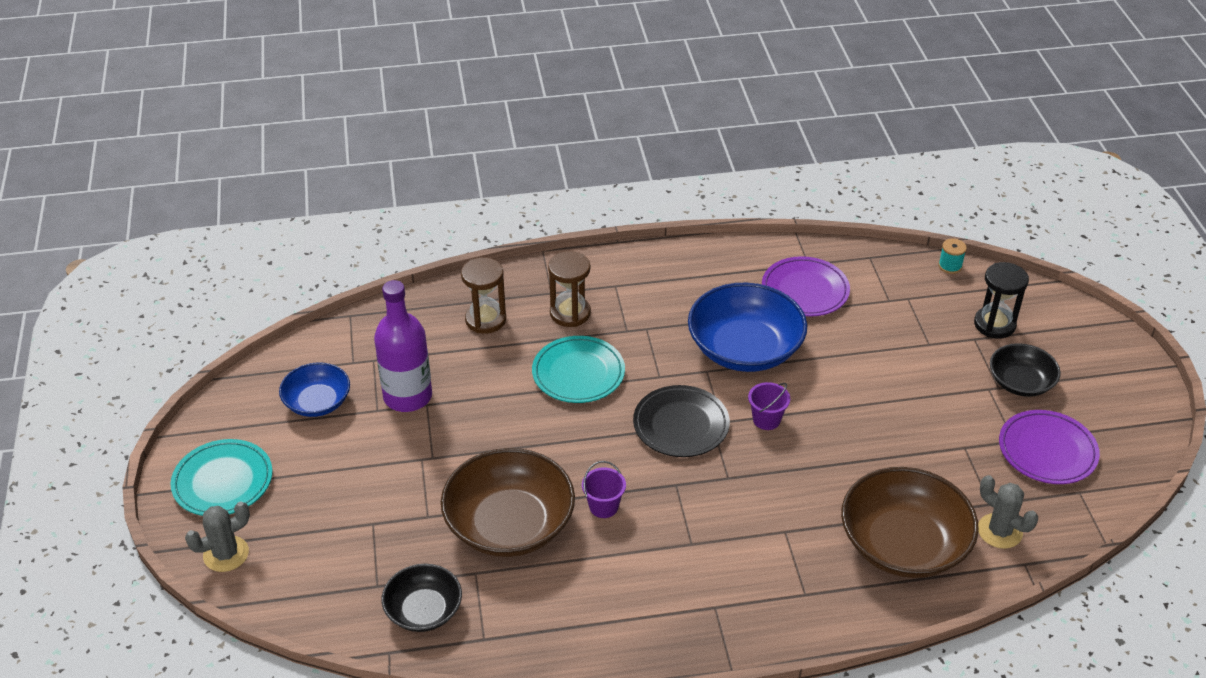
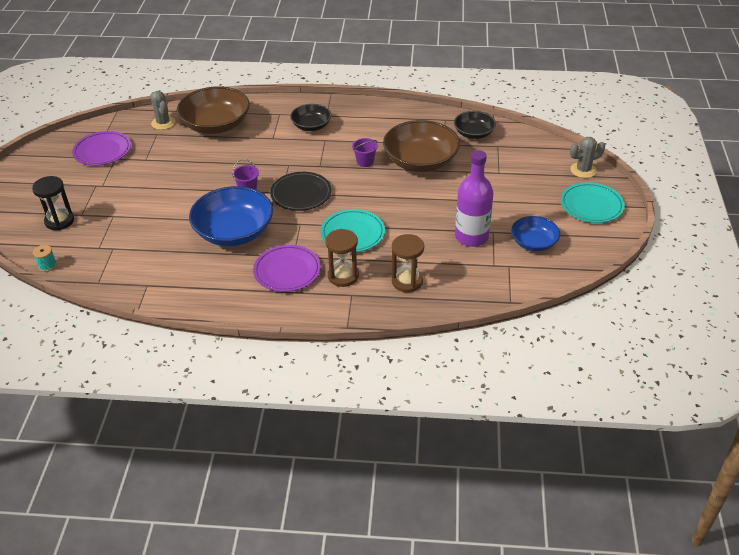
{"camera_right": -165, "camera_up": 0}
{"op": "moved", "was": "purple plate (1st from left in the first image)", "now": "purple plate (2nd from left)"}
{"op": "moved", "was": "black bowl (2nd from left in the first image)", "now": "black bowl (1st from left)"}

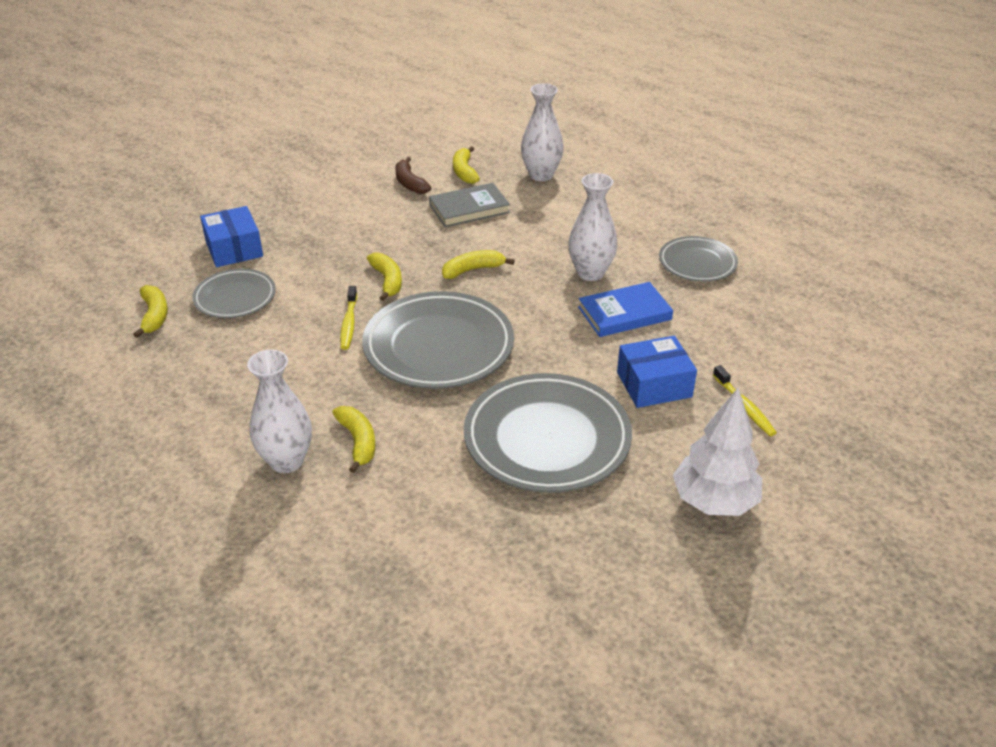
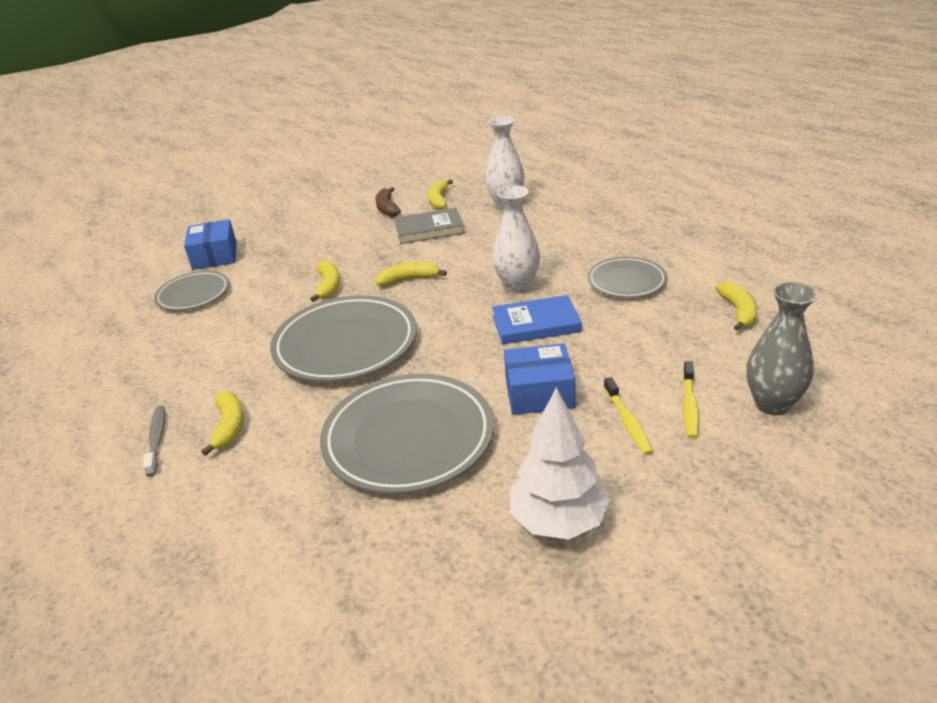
{"camera_right": 15, "camera_up": -5}
{"op": "replaced", "was": "white vase (1st from left)", "now": "grey toothbrush"}
{"op": "moved", "was": "yellow toothbrush (1st from left in the first image)", "now": "yellow toothbrush (2nd from left)"}
{"op": "moved", "was": "yellow banana (1st from left in the first image)", "now": "yellow banana (5th from left)"}
{"op": "added", "now": "grey vase"}

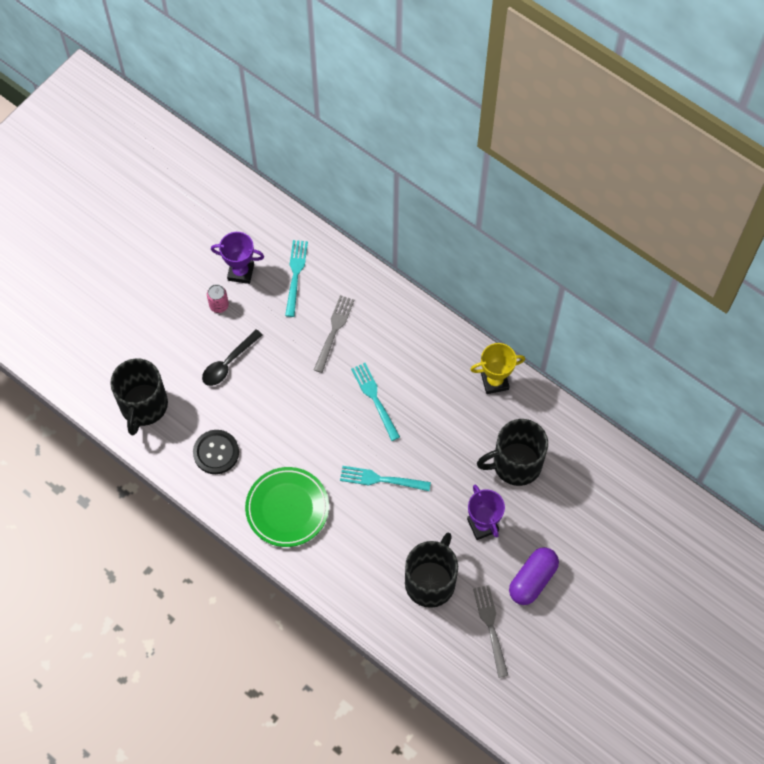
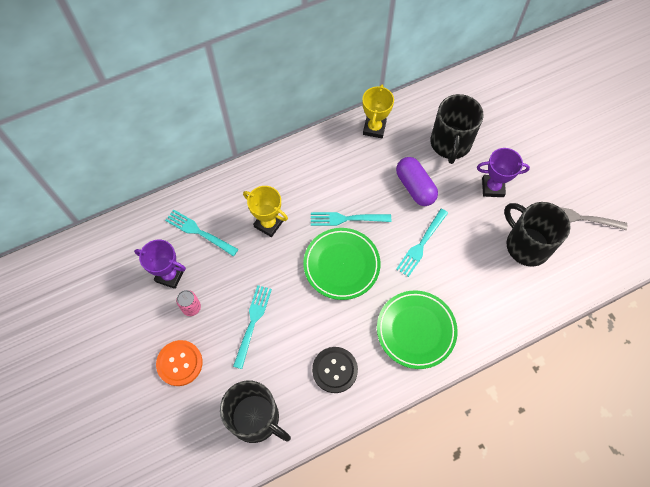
{"camera_right": -65, "camera_up": 0}
{"op": "turned", "was": "purple trophy (1st from left)", "clockwise": 75}
{"op": "added", "now": "orange button"}
{"op": "replaced", "was": "black spoon", "now": "turquoise fork (2nd from left)"}
{"op": "replaced", "was": "grey fork (1st from left)", "now": "yellow trophy (1st from left)"}
{"op": "added", "now": "green plate (1st from left)"}
{"op": "moved", "was": "purple capsule"}

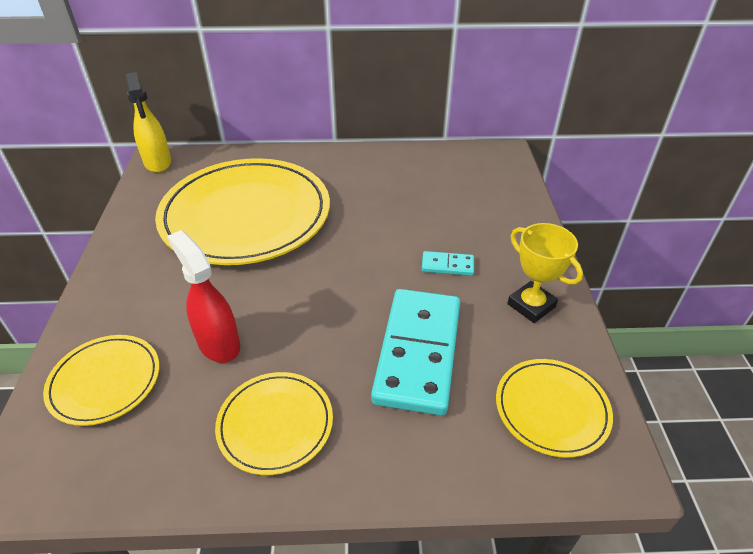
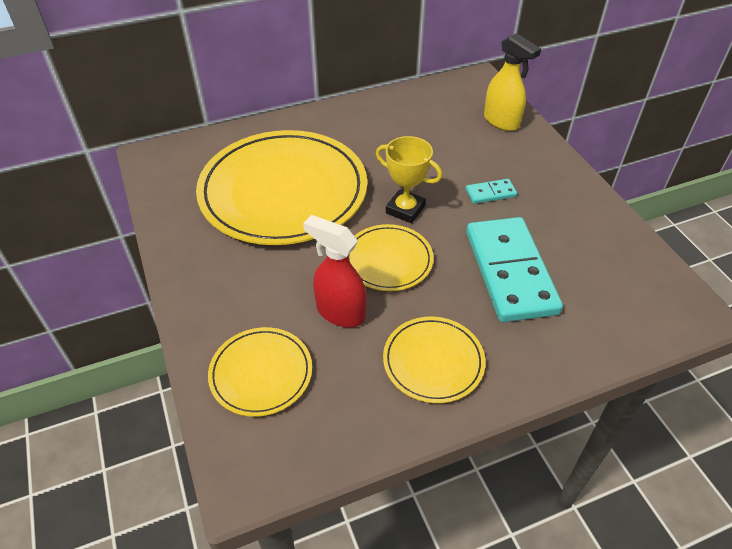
{"camera_right": -20, "camera_up": 5}
{"op": "moved", "was": "yellow plate (4th from left in the first image)", "now": "yellow plate (3rd from left)"}
{"op": "moved", "was": "yellow trophy"}
{"op": "moved", "was": "yellow spray bottle"}

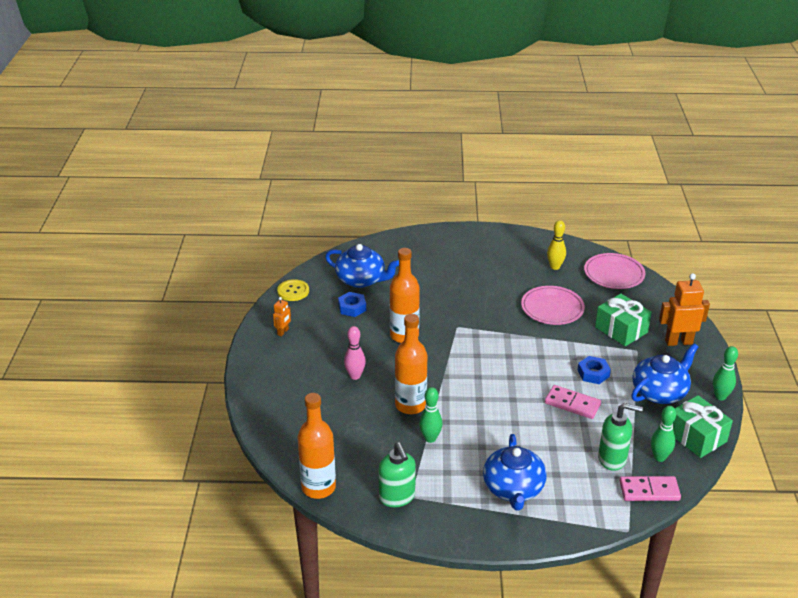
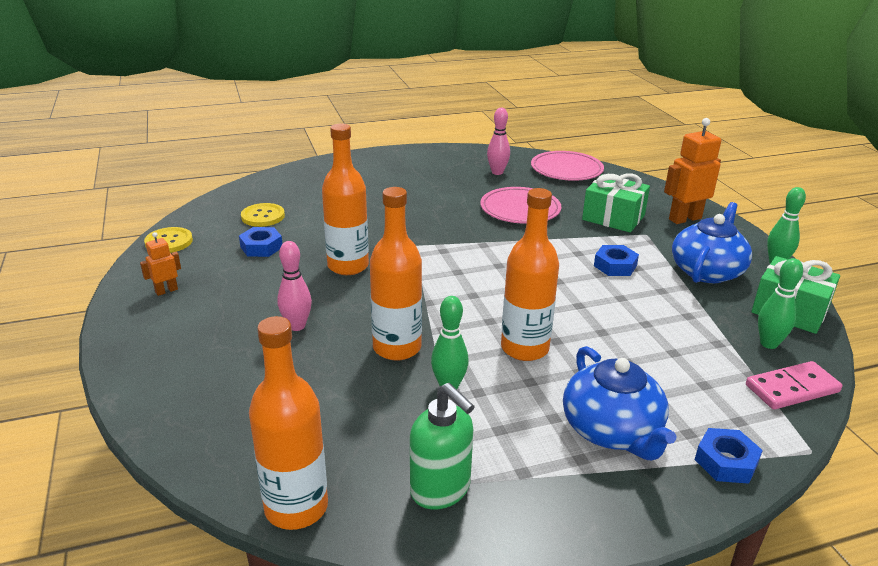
{"camera_right": -20, "camera_up": -5}
{"op": "turned", "was": "orange robot (1st from left)", "clockwise": -135}
{"op": "replaced", "was": "blue teapot (1st from left)", "now": "yellow button (2nd from left)"}
{"op": "recoloured", "was": "yellow bowling pin", "now": "pink bowling pin (2nd from left)"}
{"op": "added", "now": "orange bottle (4th from left)"}
{"op": "added", "now": "blue nut (3rd from left)"}
{"op": "removed", "was": "pink domino (1st from left)"}
{"op": "removed", "was": "green soap dispenser (2nd from left)"}

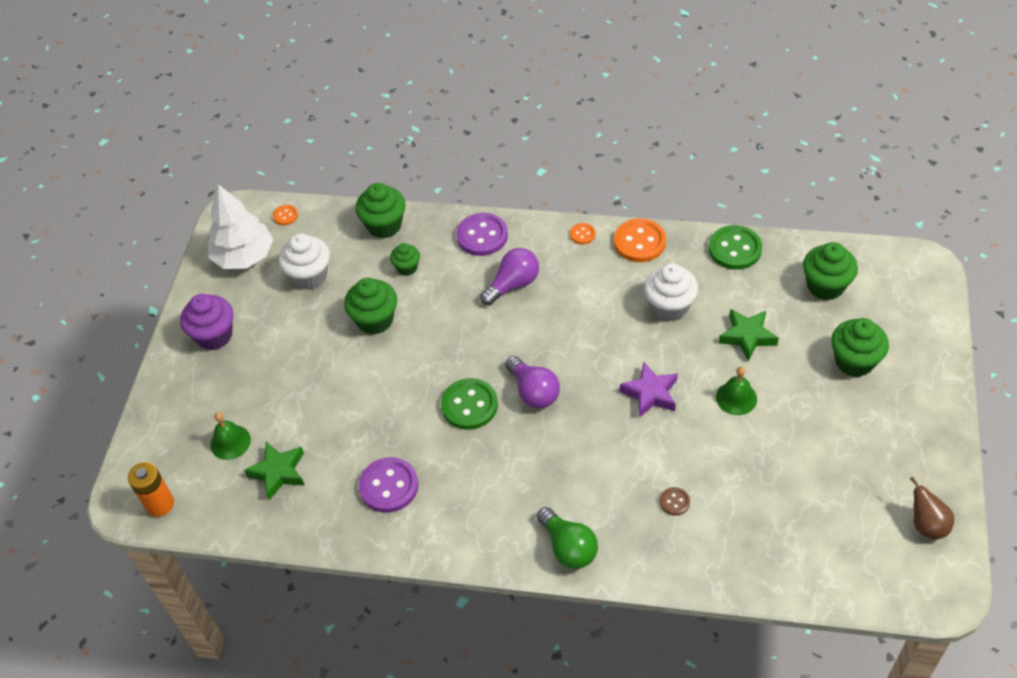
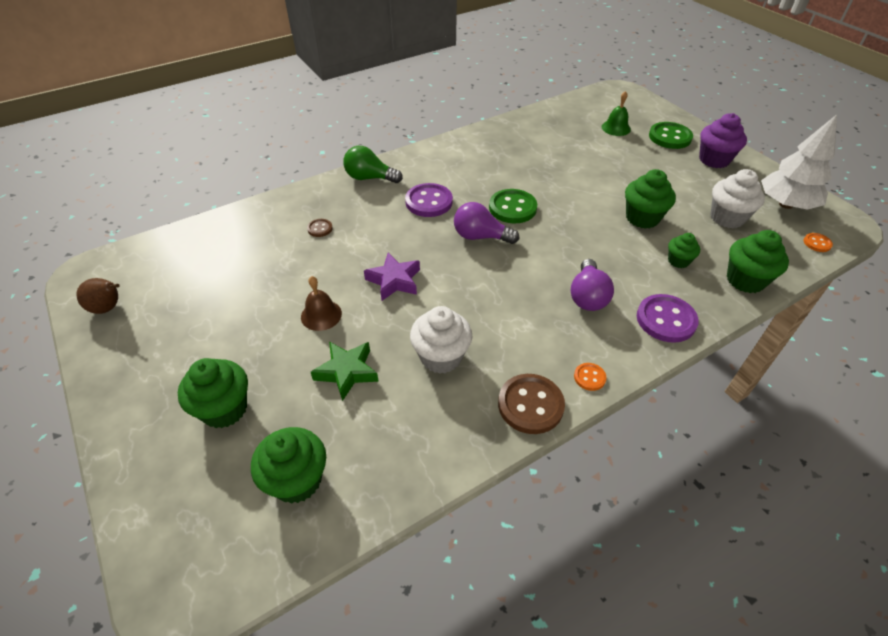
{"camera_right": 135, "camera_up": -5}
{"op": "recoloured", "was": "green bell (2nd from left)", "now": "brown bell"}
{"op": "moved", "was": "purple button (1st from left)"}
{"op": "recoloured", "was": "orange button (3rd from left)", "now": "brown button (2nd from left)"}
{"op": "moved", "was": "green button (2nd from left)"}
{"op": "removed", "was": "orange battery"}
{"op": "removed", "was": "green star (1st from left)"}

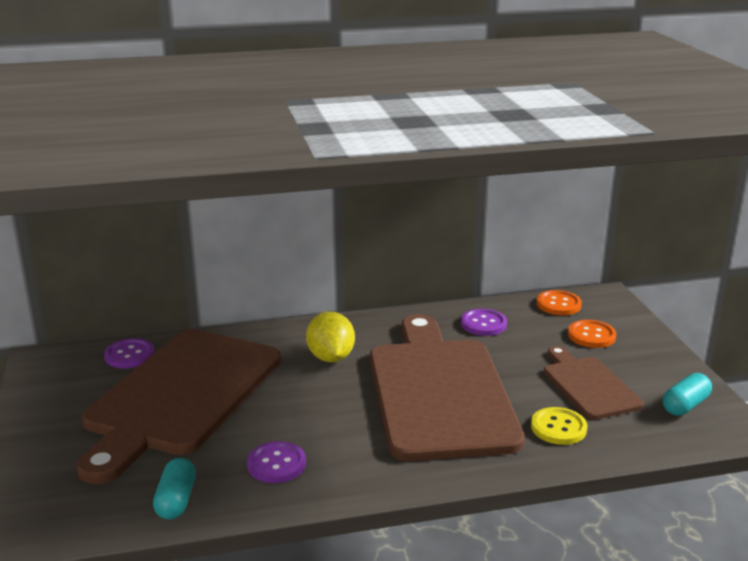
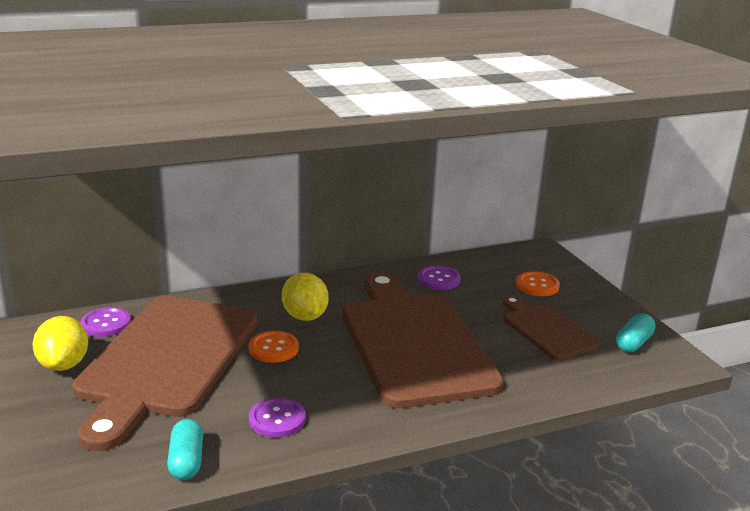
{"camera_right": -10, "camera_up": 0}
{"op": "added", "now": "yellow lemon (1st from left)"}
{"op": "moved", "was": "orange button (1st from left)"}
{"op": "removed", "was": "yellow button"}

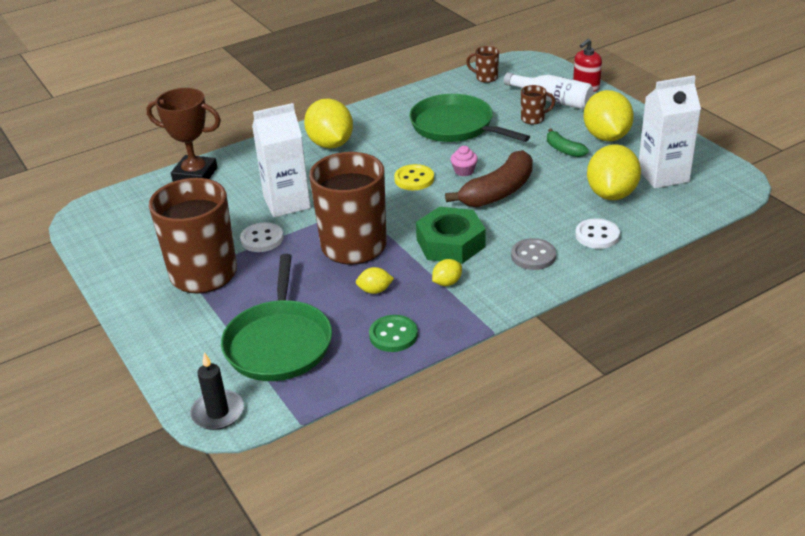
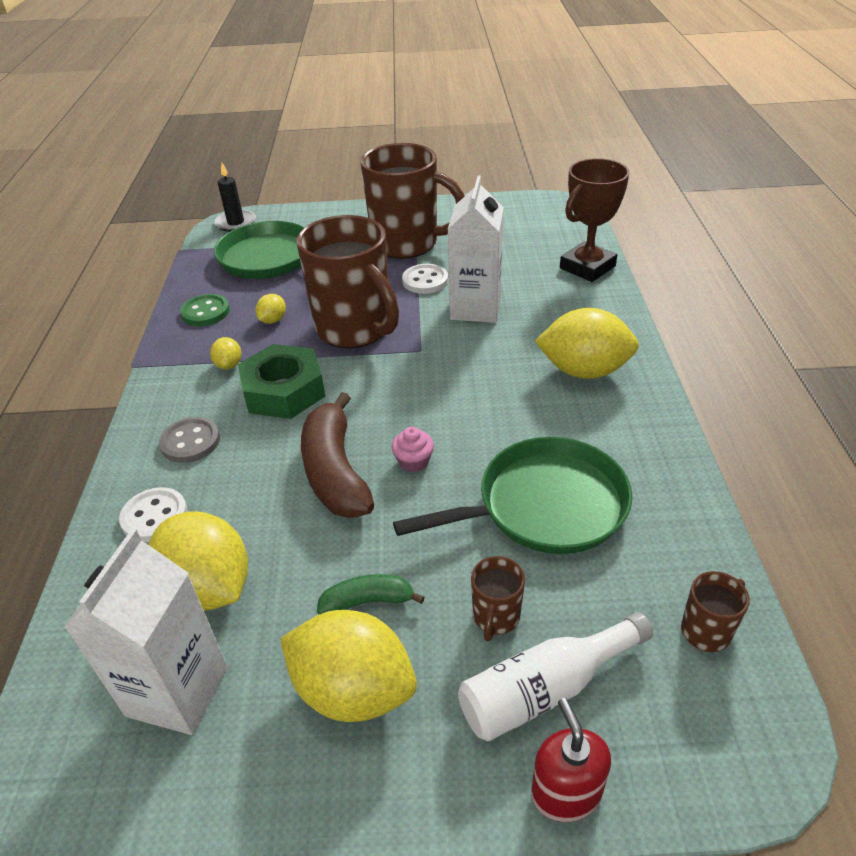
{"camera_right": 120, "camera_up": 5}
{"op": "removed", "was": "yellow button"}

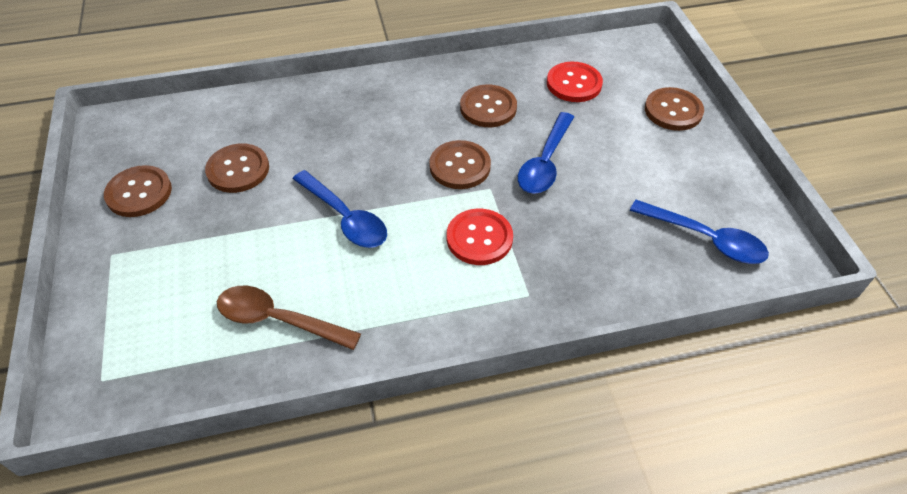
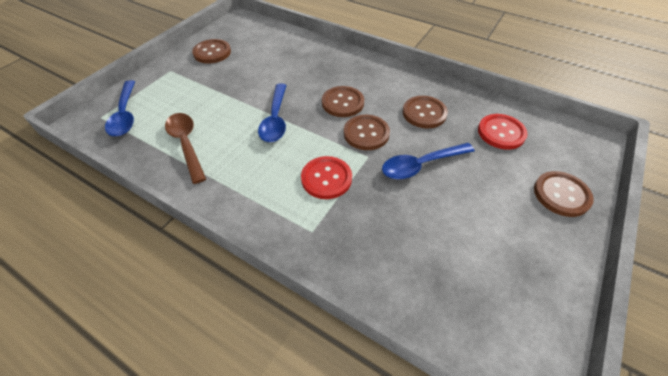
{"camera_right": 45, "camera_up": 0}
{"op": "moved", "was": "blue spoon (3rd from left in the first image)", "now": "blue spoon (1st from left)"}
{"op": "moved", "was": "brown button (2nd from left)"}

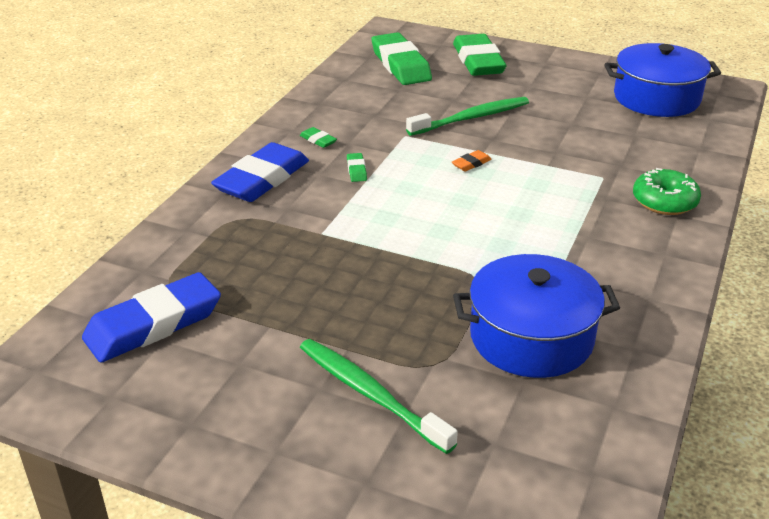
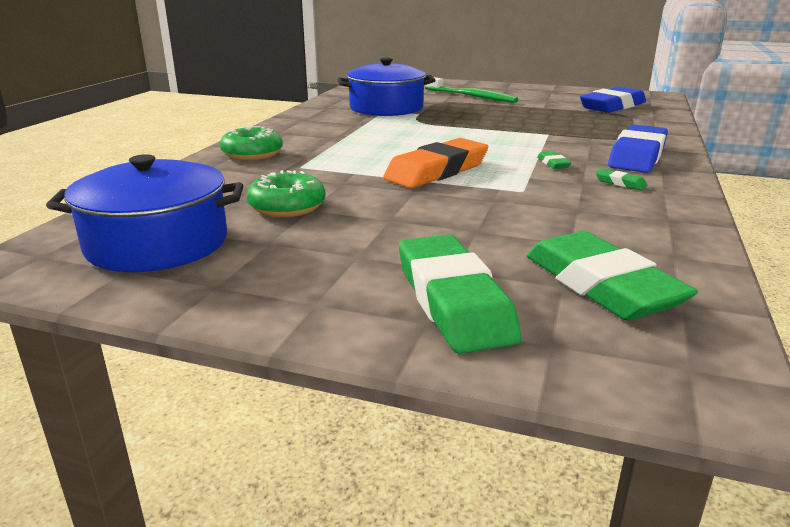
{"camera_right": 175, "camera_up": -10}
{"op": "added", "now": "green donut (2nd from left)"}
{"op": "resized", "was": "orange eraser", "ratio": 2.47}
{"op": "removed", "was": "green toothbrush (2nd from left)"}

